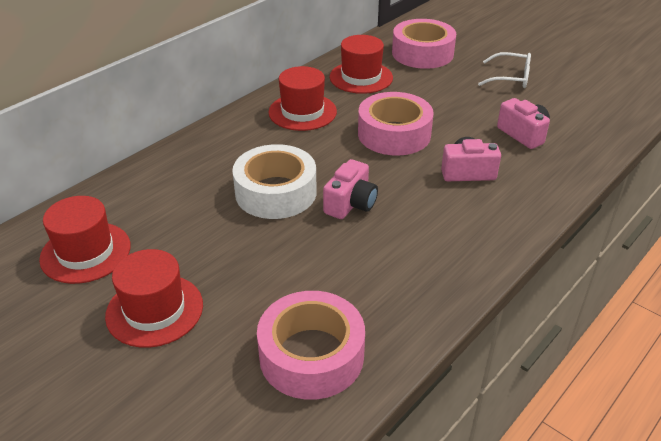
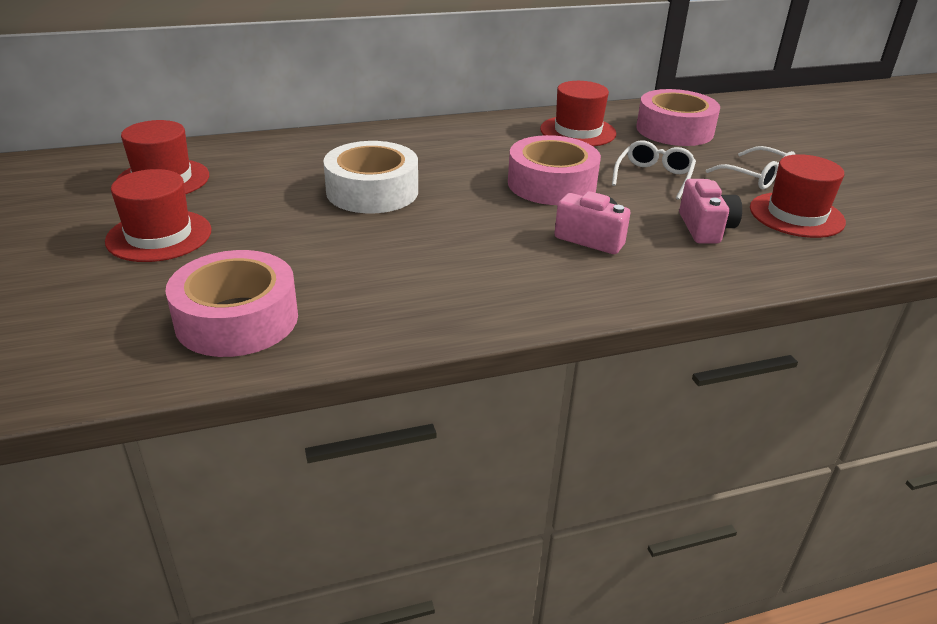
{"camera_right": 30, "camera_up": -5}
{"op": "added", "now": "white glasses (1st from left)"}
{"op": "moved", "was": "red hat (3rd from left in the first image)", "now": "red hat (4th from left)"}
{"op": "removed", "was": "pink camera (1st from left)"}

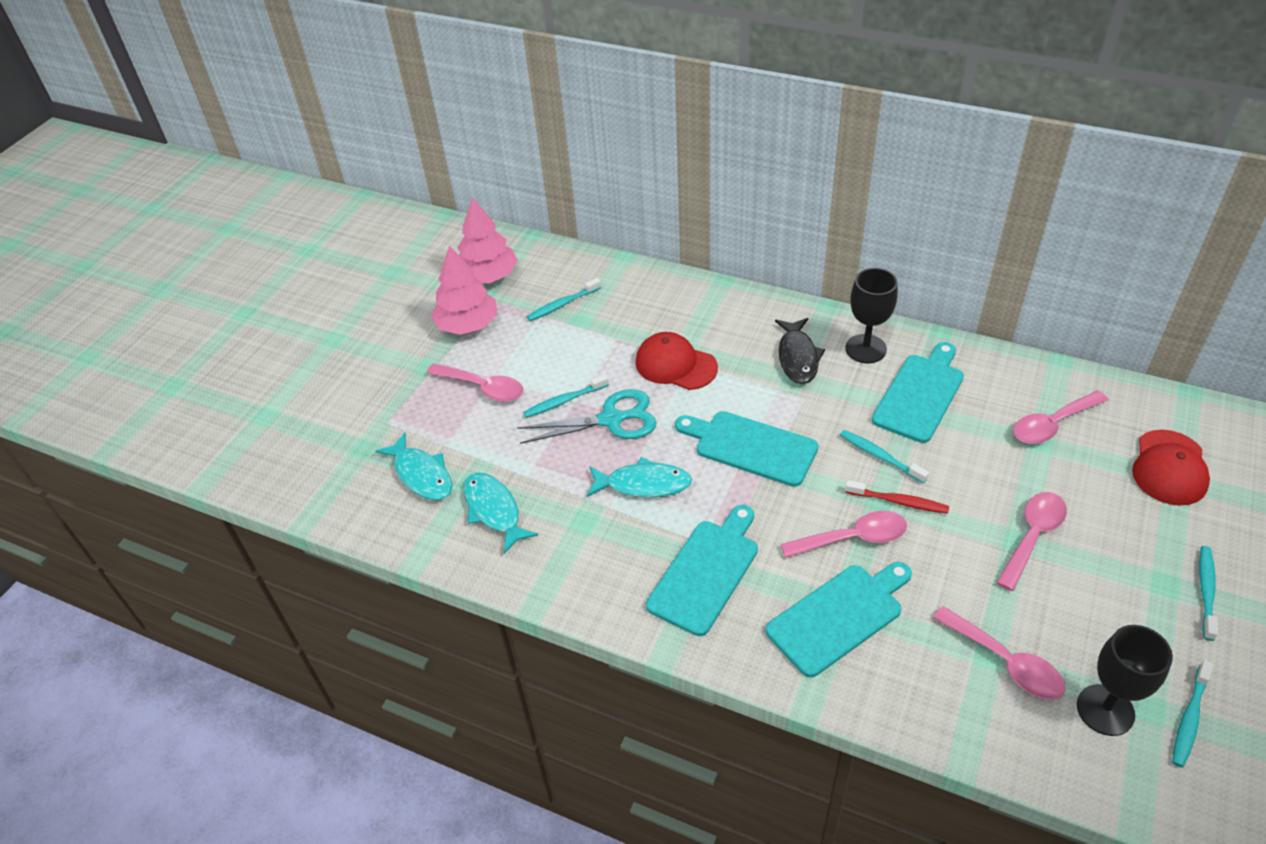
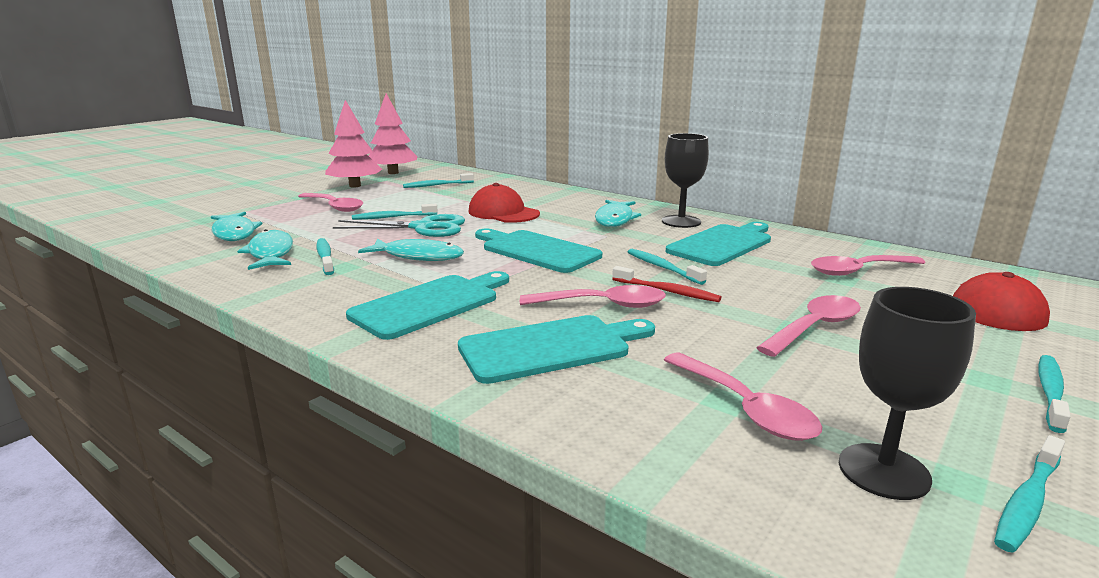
{"camera_right": 10, "camera_up": -25}
{"op": "added", "now": "turquoise toothbrush (1st from left)"}
{"op": "recoloured", "was": "black fish", "now": "turquoise fish (4th from left)"}

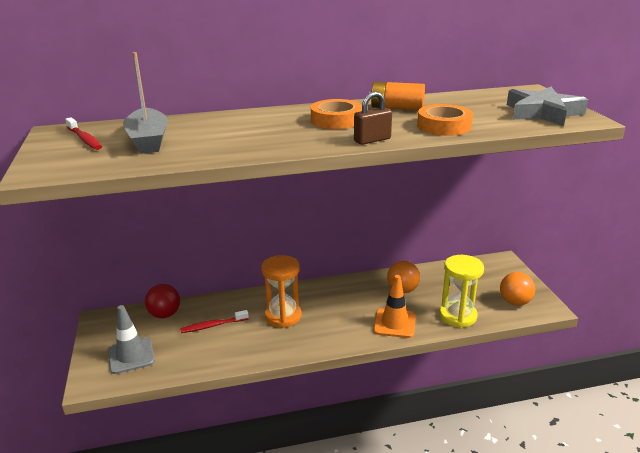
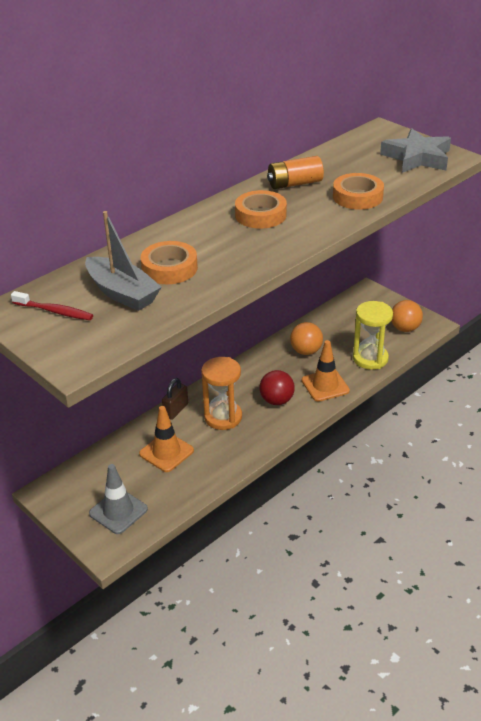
{"camera_right": -30, "camera_up": 10}
{"op": "replaced", "was": "red toothbrush (2nd from left)", "now": "orange traffic cone (1st from left)"}
{"op": "added", "now": "orange tape (1st from left)"}
{"op": "moved", "was": "brown padlock"}
{"op": "moved", "was": "red ball"}

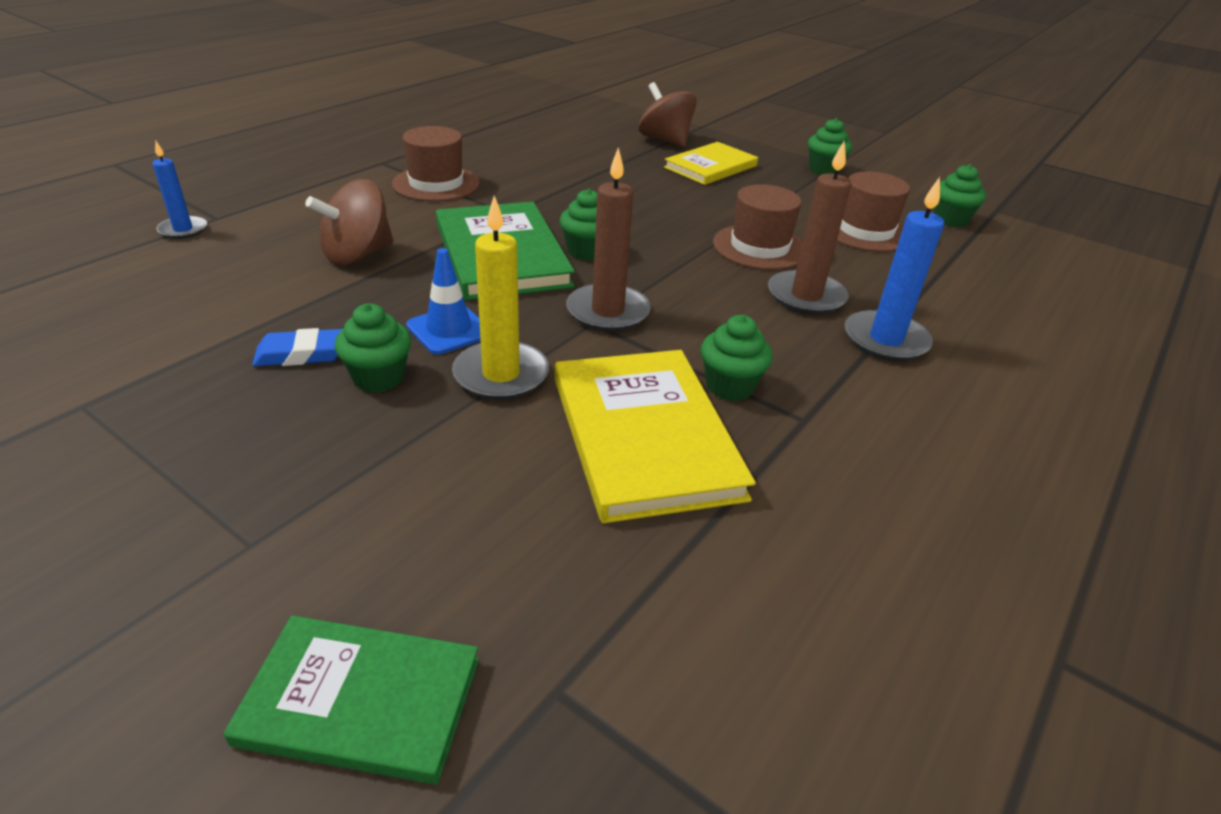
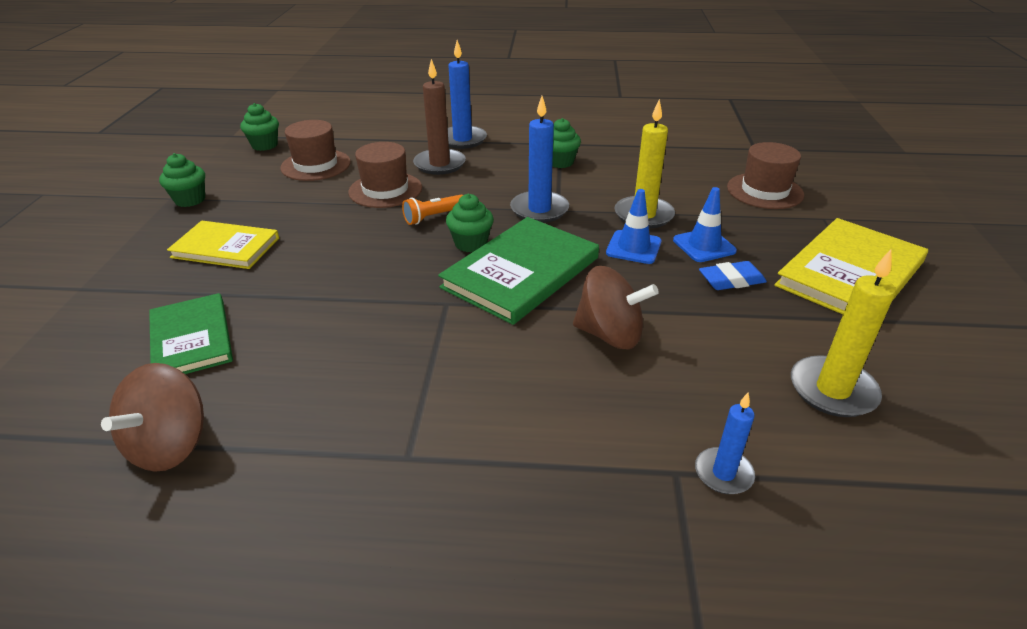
{"camera_right": -120, "camera_up": 0}
{"op": "moved", "was": "brown spinning top (2nd from left in the first image)", "now": "brown spinning top (1st from left)"}
{"op": "moved", "was": "green book (1st from left)"}
{"op": "added", "now": "orange flashlight"}
{"op": "recoloured", "was": "brown candle (1st from left)", "now": "blue candle (2nd from left)"}
{"op": "replaced", "was": "green cupcake (1st from left)", "now": "blue traffic cone (2nd from left)"}
{"op": "turned", "was": "blue eraser", "clockwise": -60}
{"op": "moved", "was": "brown hat (1st from left in the first image)", "now": "brown hat (3rd from left)"}
{"op": "moved", "was": "yellow book (1st from left in the first image)", "now": "yellow book (2nd from left)"}
{"op": "added", "now": "yellow candle (2nd from left)"}

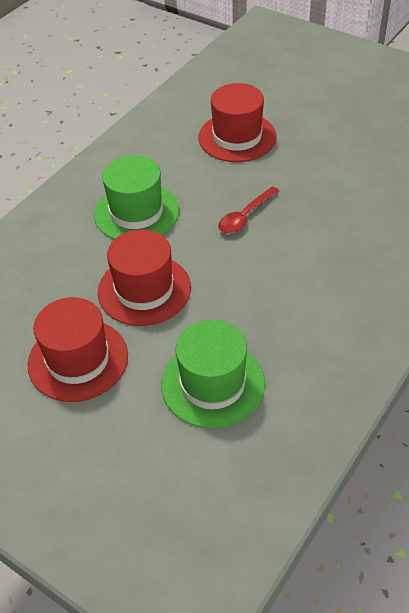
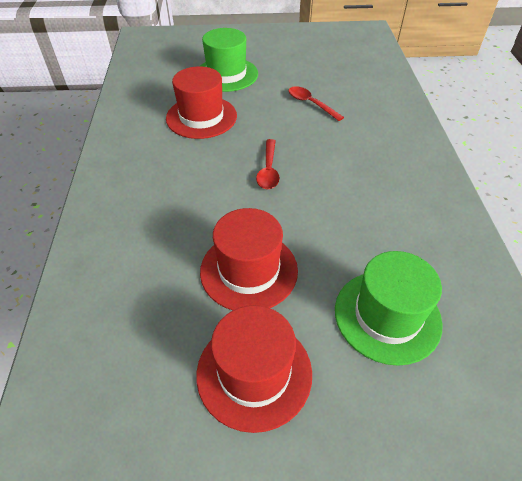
{"camera_right": -40, "camera_up": 0}
{"op": "moved", "was": "green hat (1st from left)"}
{"op": "added", "now": "red spoon (2nd from left)"}

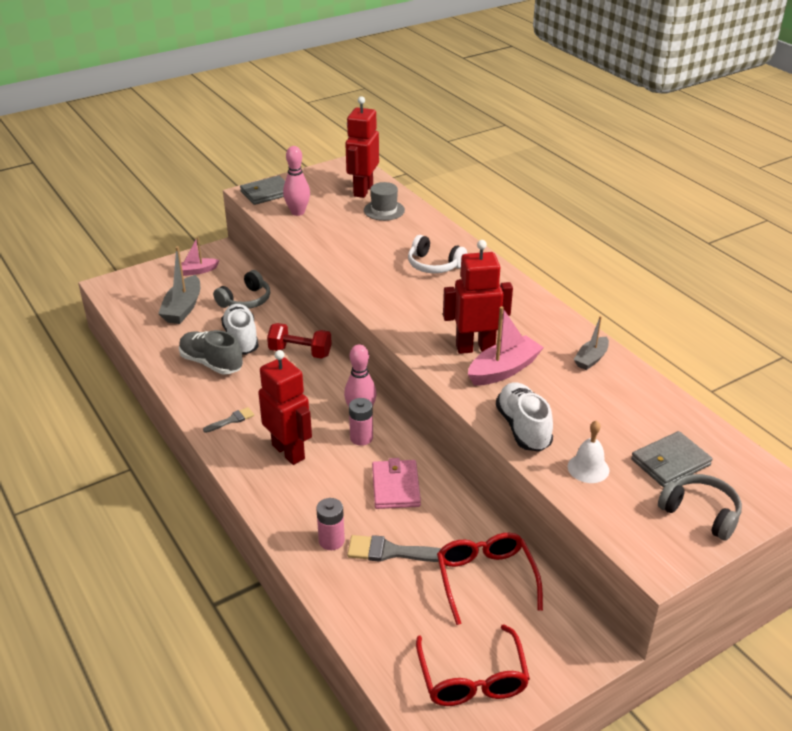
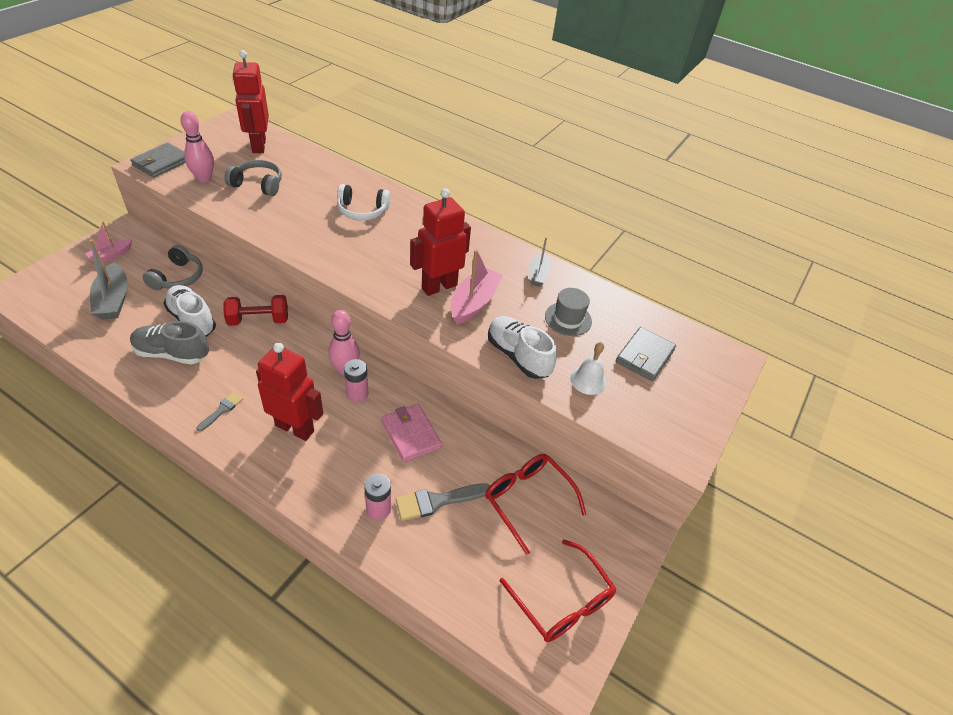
{"camera_right": -30, "camera_up": 10}
{"op": "moved", "was": "grey headphones (2nd from left)"}
{"op": "moved", "was": "grey hat"}

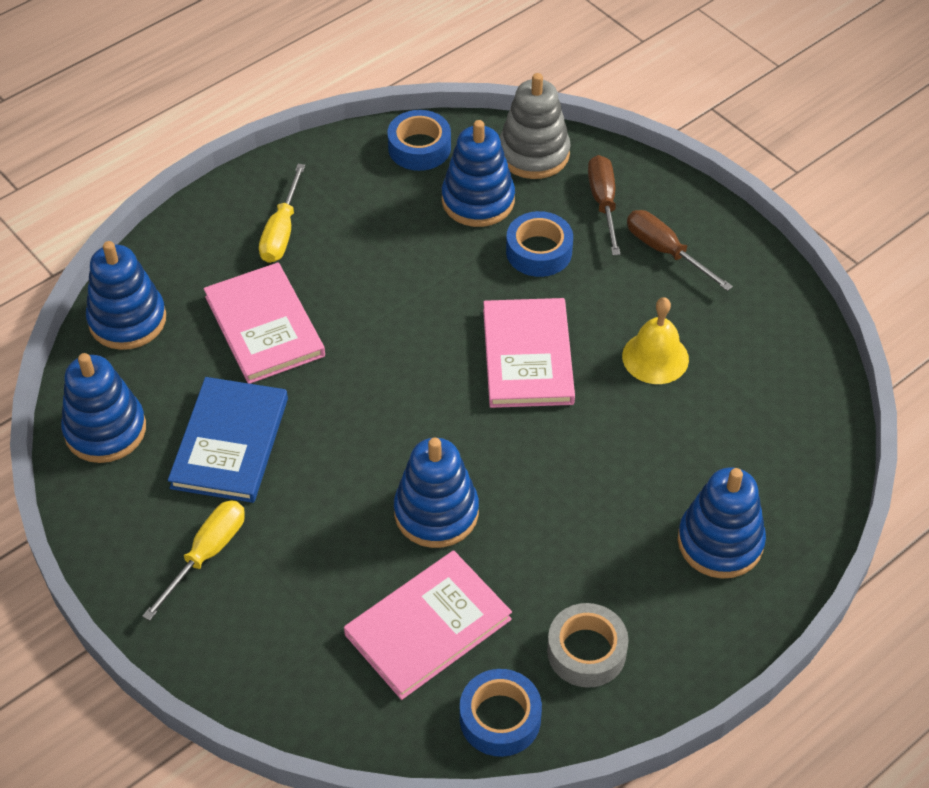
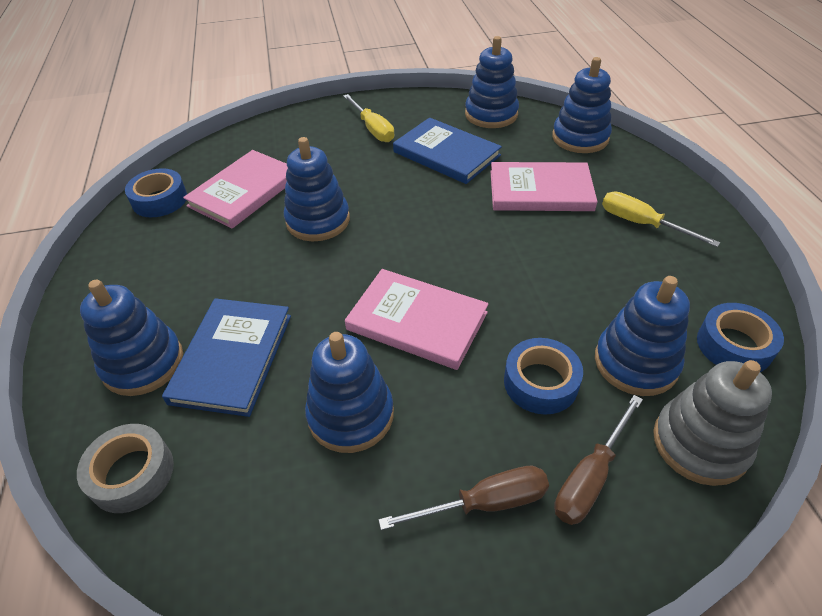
{"camera_right": 120, "camera_up": -5}
{"op": "moved", "was": "grey tape"}
{"op": "added", "now": "blue book (1st from left)"}
{"op": "turned", "was": "pink book (2nd from left in the first image)", "clockwise": 45}
{"op": "replaced", "was": "yellow bell", "now": "blue stacking toy (3rd from left)"}
{"op": "turned", "was": "brown screwdriver (1st from left in the first image)", "clockwise": 105}

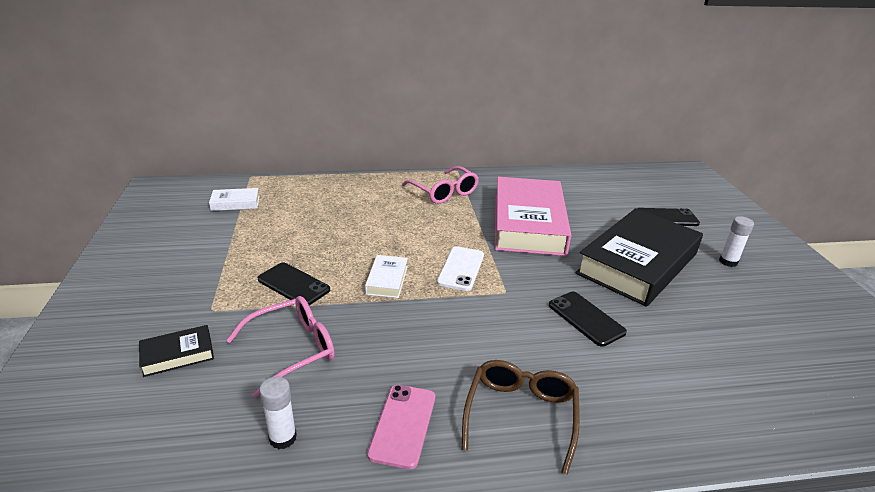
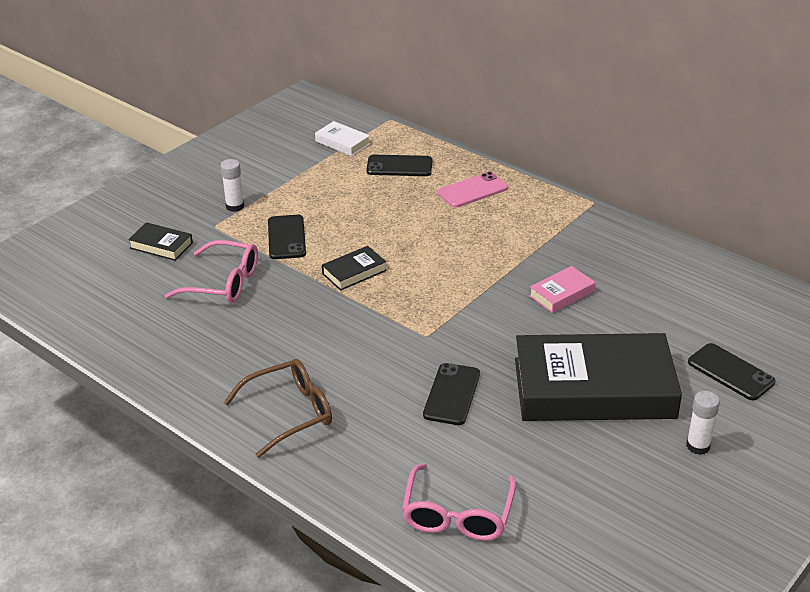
{"camera_right": 50, "camera_up": 5}
{"op": "moved", "was": "white glue stick (1st from left)"}
{"op": "recoloured", "was": "white book (2nd from left)", "now": "black book (2nd from left)"}
{"op": "added", "now": "black phone (2nd from left)"}
{"op": "moved", "was": "pink glasses (2nd from left)"}
{"op": "moved", "was": "pink phone"}
{"op": "resized", "was": "pink book", "ratio": 0.41}
{"op": "removed", "was": "white phone"}

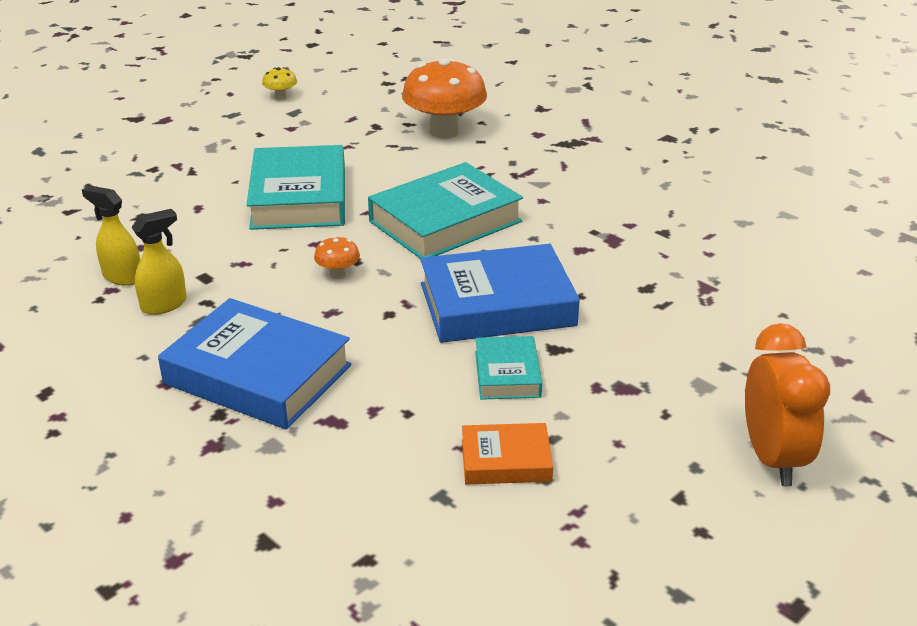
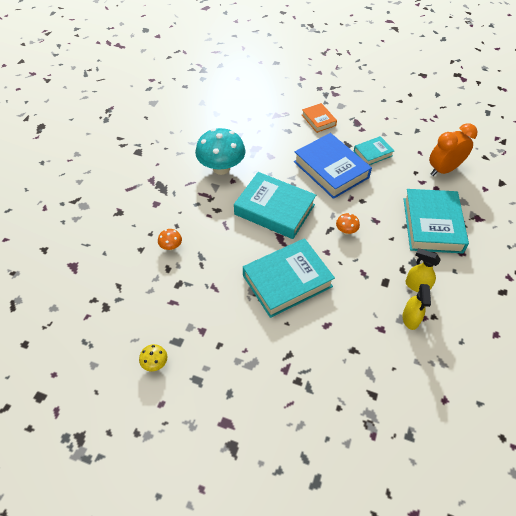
{"camera_right": -115, "camera_up": 20}
{"op": "resized", "was": "orange mushroom (2nd from left in the first image)", "ratio": 0.44}
{"op": "added", "now": "turquoise mushroom"}
{"op": "moved", "was": "orange book"}
{"op": "recoloured", "was": "blue book (1st from left)", "now": "turquoise book (4th from left)"}
{"op": "moved", "was": "orange clock"}

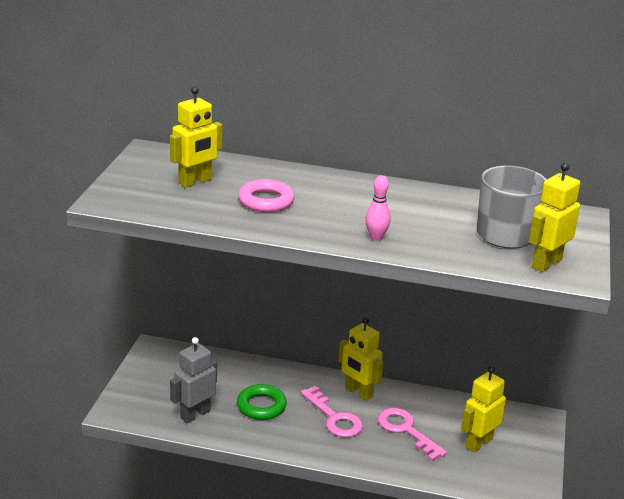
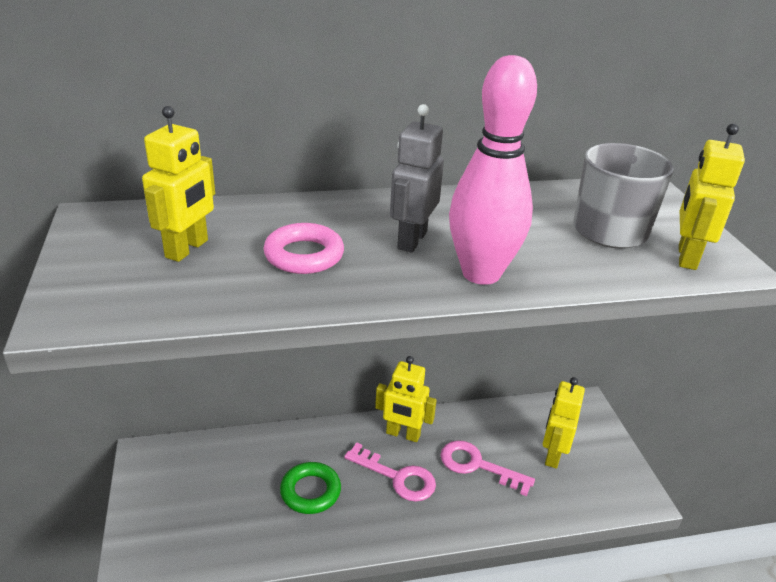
{"camera_right": -25, "camera_up": 5}
{"op": "moved", "was": "grey robot"}
{"op": "resized", "was": "pink bowling pin", "ratio": 2.28}

